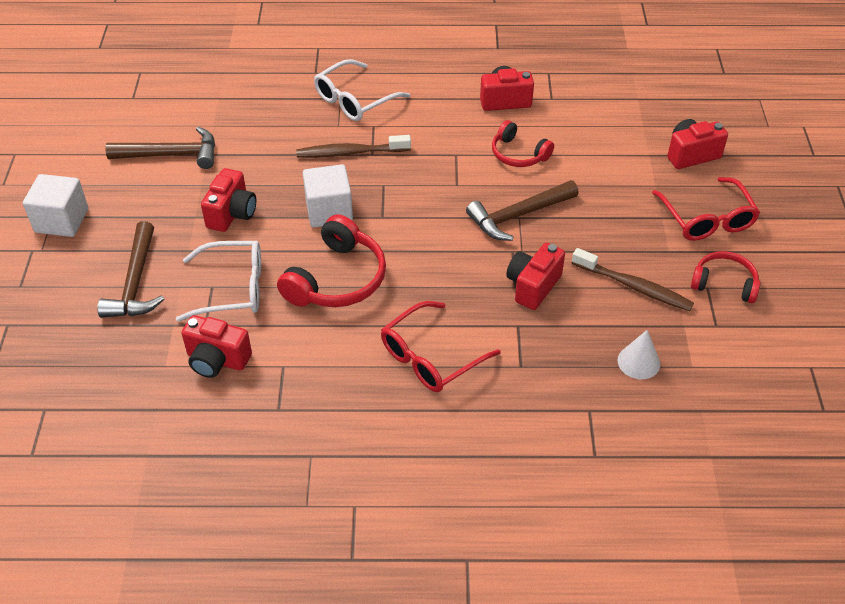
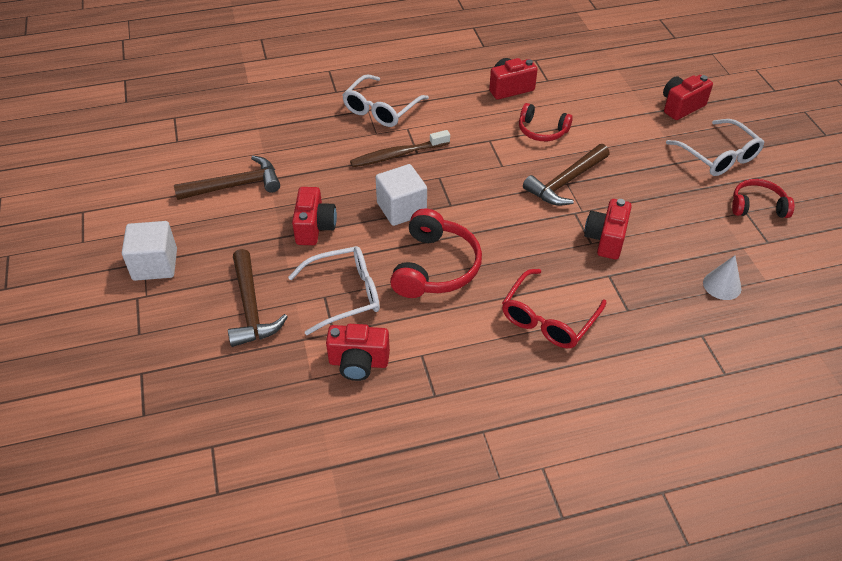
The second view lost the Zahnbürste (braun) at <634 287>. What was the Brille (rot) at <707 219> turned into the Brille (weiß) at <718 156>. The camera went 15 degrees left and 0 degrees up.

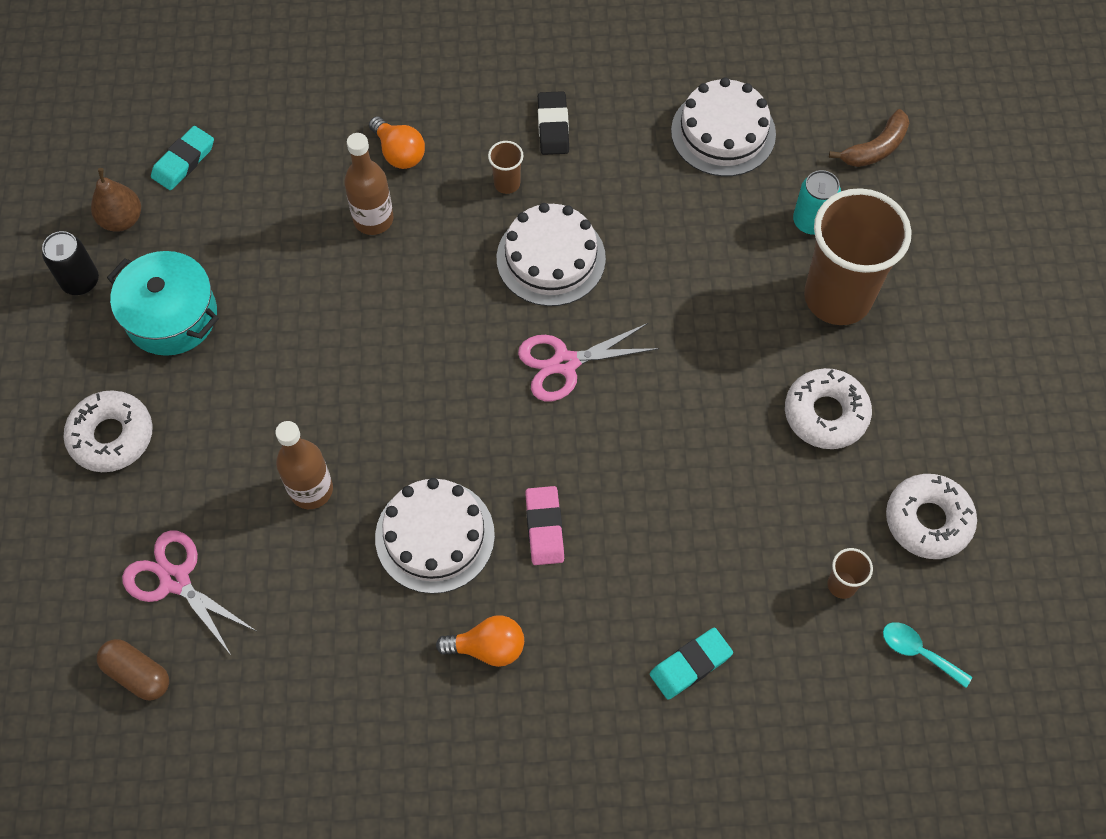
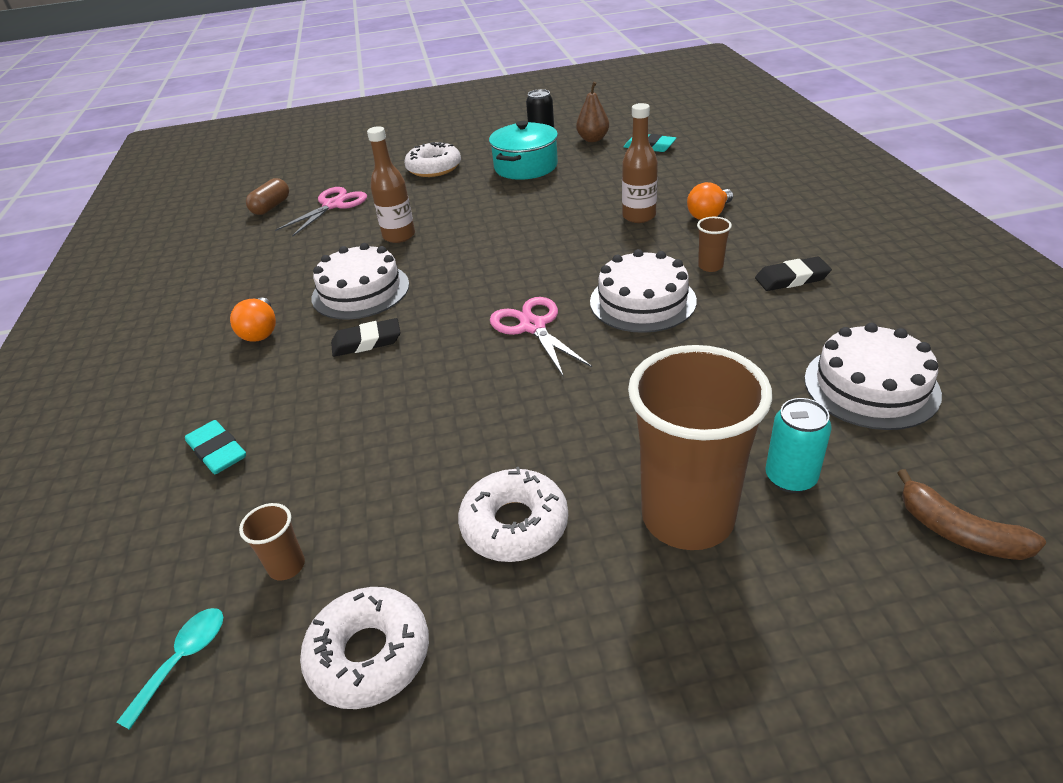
What was the Radiergummi (rosa) at <544 527> turned into the Radiergummi (schwarz) at <367 342>. The camera went 85 degrees right and 25 degrees down.

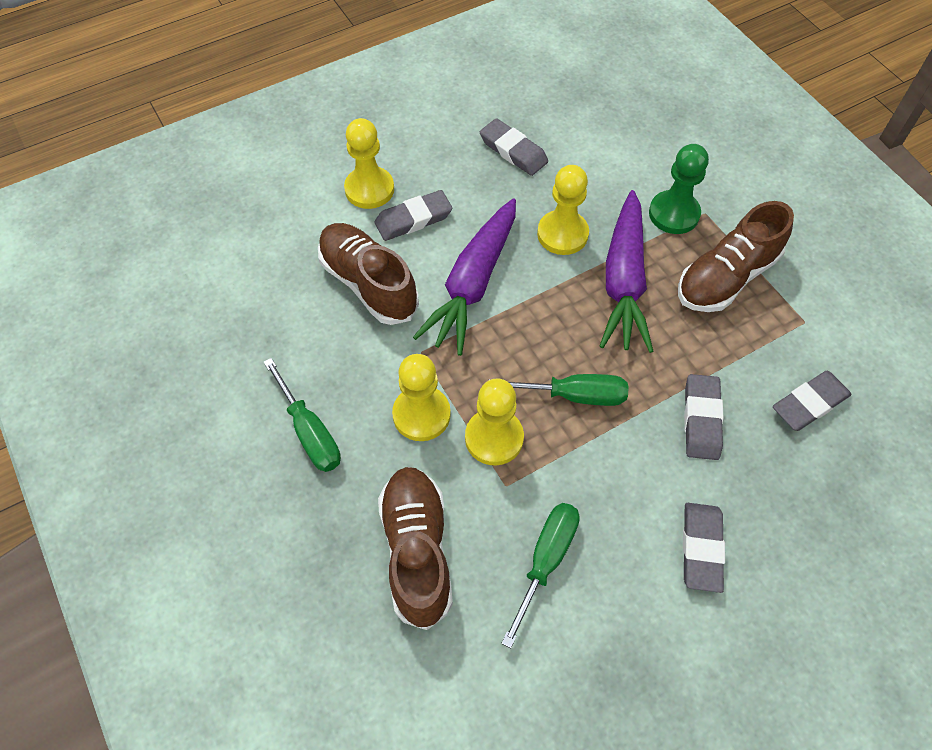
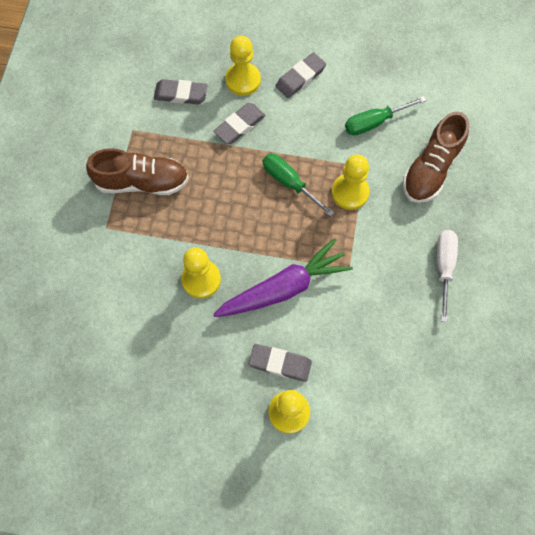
The second view lost the Schuh (braun) at <368 284>. The second view lost the Radiergummi (grau) at <513 151>. The second view lost the Karotte (lila) at <624 280>. The second view lost the Bauer (grün) at <674 214>. The Bauer (gelb) ended up elsewhere, having gone from <421 415> to <243 80>. What was the Schraubenzieher (grün) at <309 431> turned into the Schraubenzieher (weiß) at <444 267>. The camera went 140 degrees left and 10 degrees up.

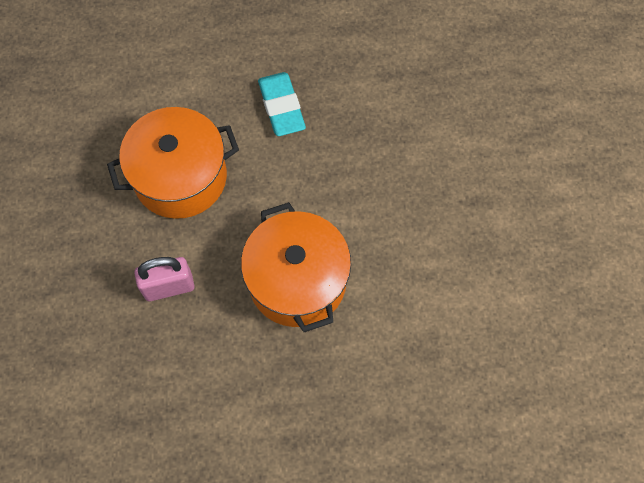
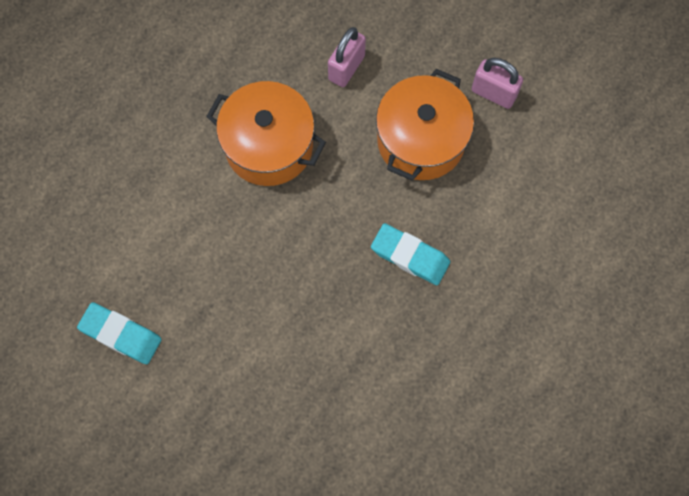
The second view gained the Radiergummi (türkis) at <121 334>. The second view gained the Vorhängeschloss (rosa) at <493 93>. The camera went 135 degrees right and 5 degrees up.

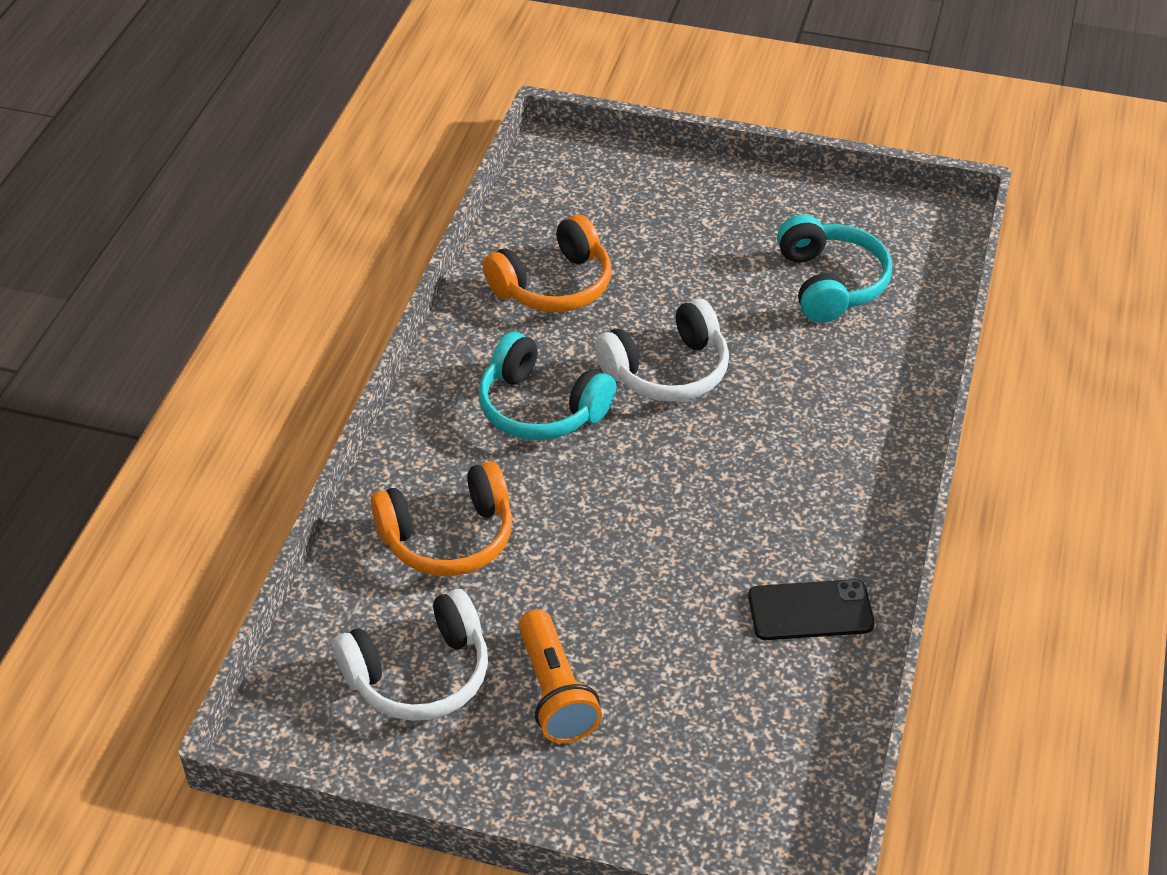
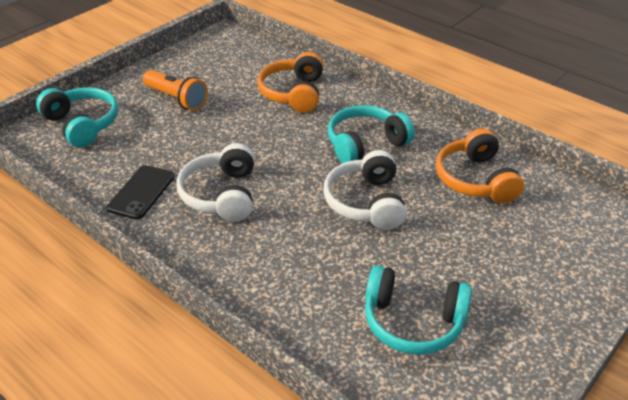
The second view gained the Kopfhörer (türkis) at <82 124>. The Kopfhörer (weiß) ended up elsewhere, having gone from <420 674> to <221 194>. The Taschenlampe (orange) at <555 692> ended up facing another way, 150 degrees counterclockwise from before. The camera went 115 degrees right and 5 degrees down.

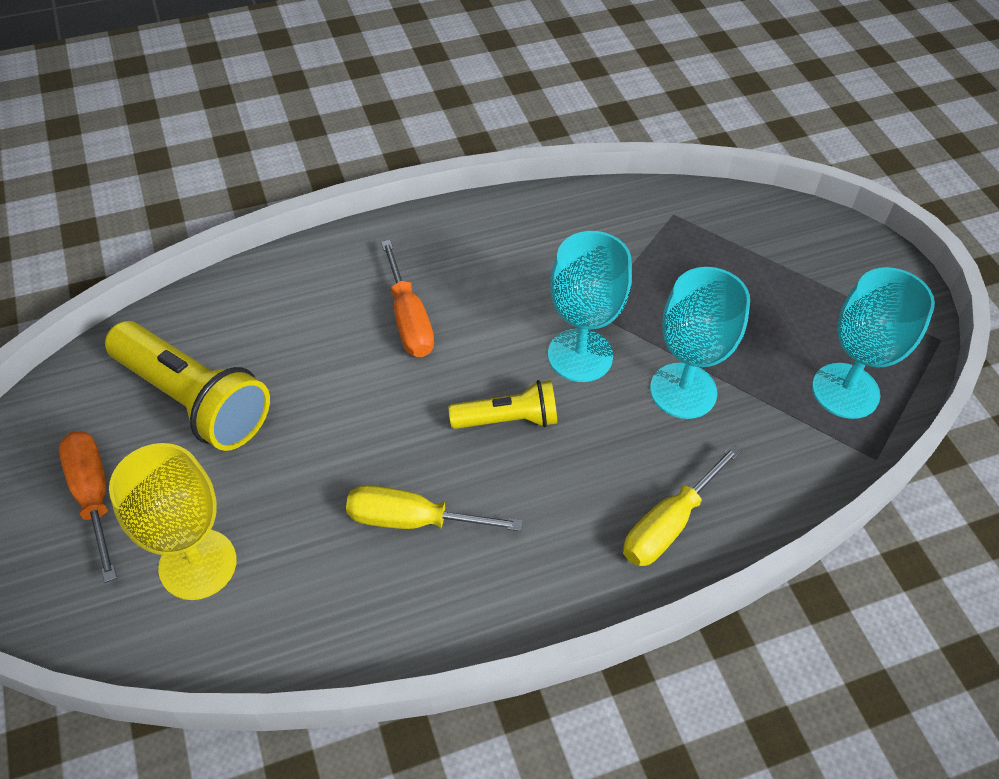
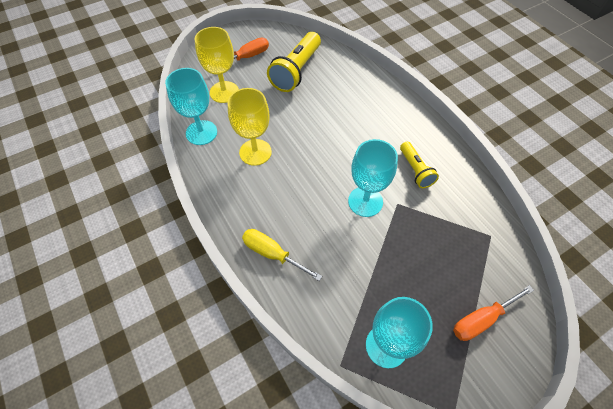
The Schraubenzieher (orange) ended up elsewhere, having gone from <409 319> to <481 319>. The Taschenlampe (gelb) ended up elsewhere, having gone from <508 419> to <415 170>. The Kelch (türkis) ended up elsewhere, having gone from <683 391> to <201 132>. Where the Schraubenzieher (gelb) stood at <413 520>, the Kelch (gelb) came to stand at <255 152>. The camera went 80 degrees right and 5 degrees up.

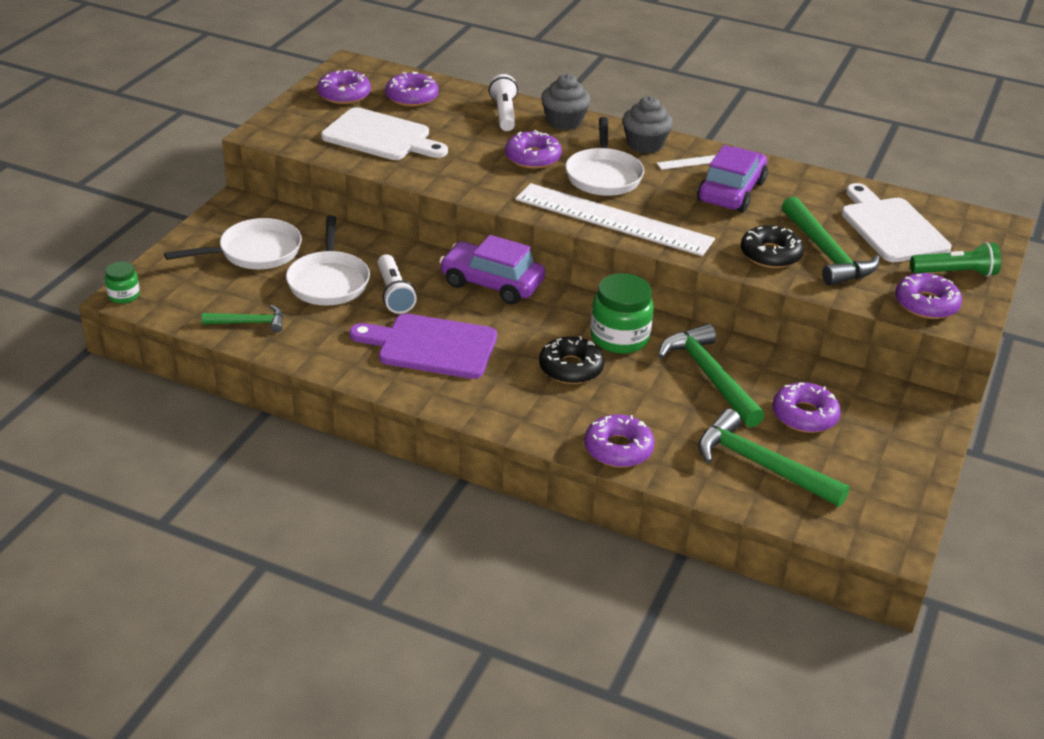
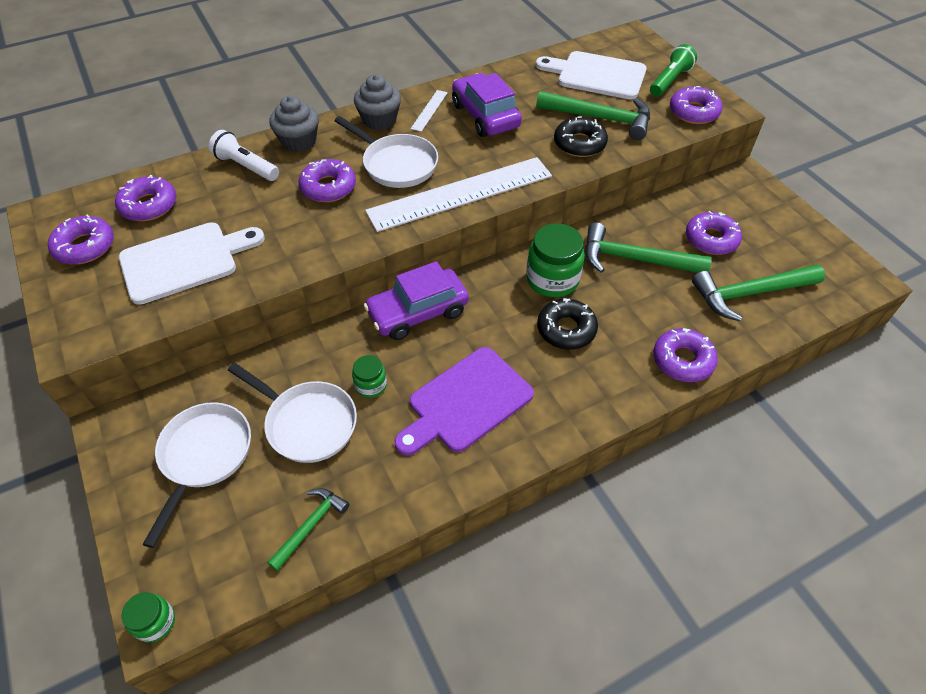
Where the Taschenlampe (weiß) stood at <394 294>, the Einmachglas (grün) came to stand at <371 385>. The camera went 50 degrees left and 15 degrees up.

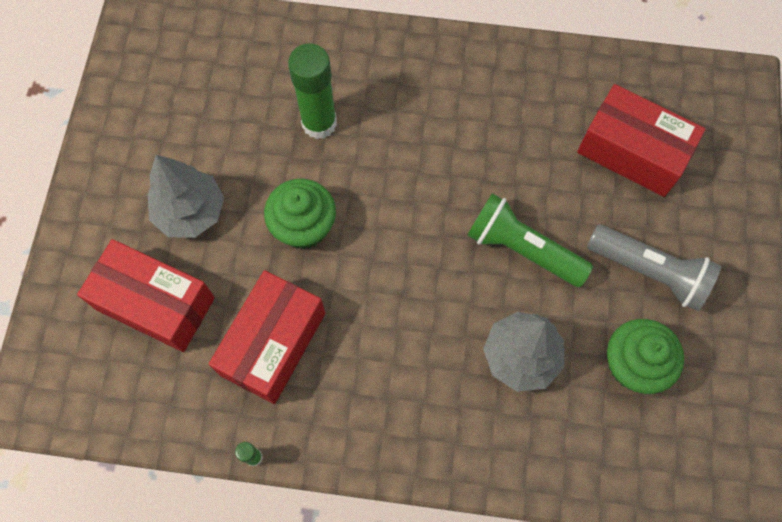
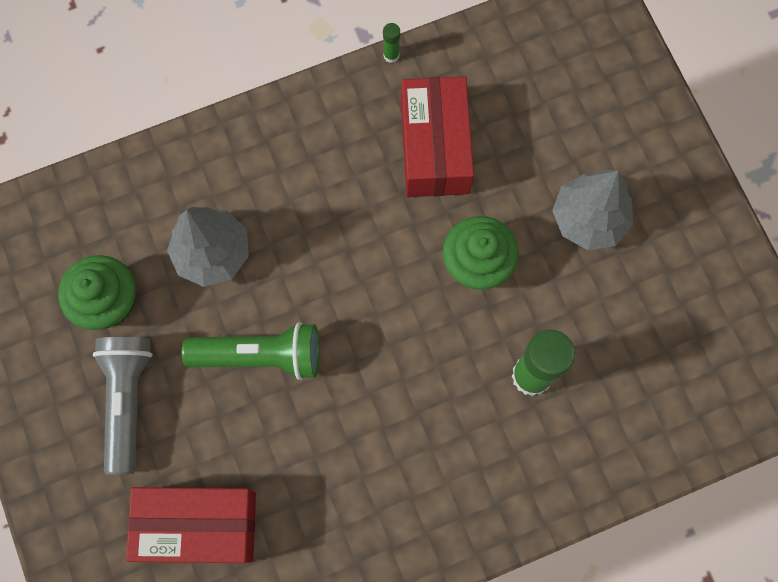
The second view lost the Schachtel (rot) at <155 303>. The Taschenlampe (grau) at <650 272> ended up facing another way, 90 degrees clockwise from before. The camera went 150 degrees right and 5 degrees up.

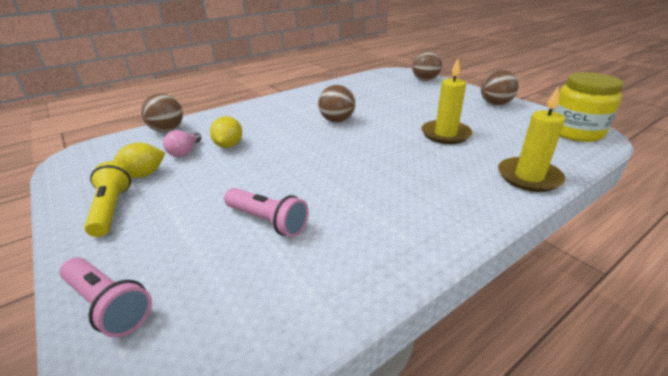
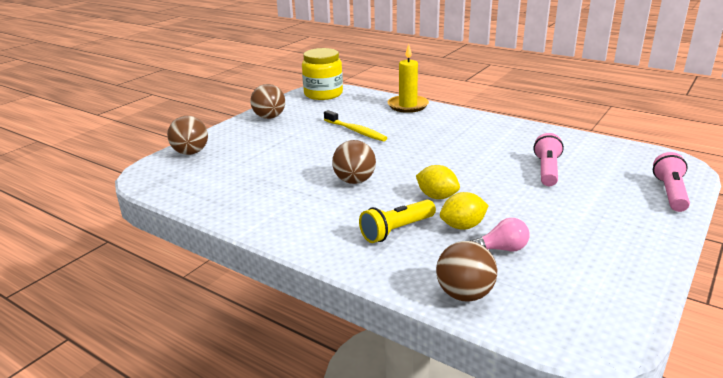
The Taschenlampe (gelb) ended up elsewhere, having gone from <111 209> to <397 230>. The Zitrone (gelb) ended up elsewhere, having gone from <143 175> to <437 196>. Where the Kerze (gelb) stood at <445 134>, the Zahnbürste (gelb) came to stand at <355 131>. The camera went 110 degrees left and 5 degrees down.

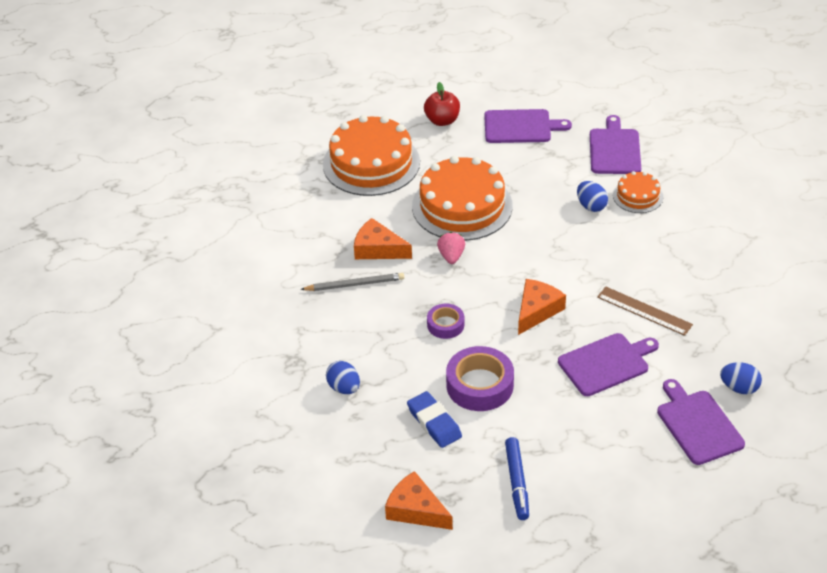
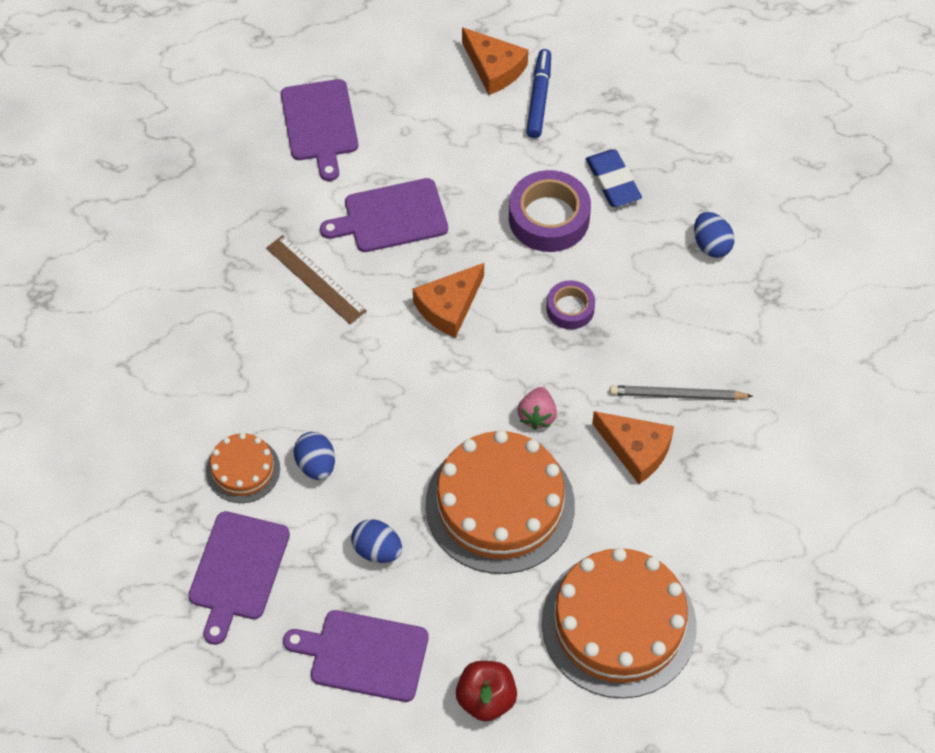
The Käse (orange) ended up elsewhere, having gone from <416 510> to <494 68>. The Ei (blau) ended up elsewhere, having gone from <739 388> to <377 550>. The camera went 170 degrees left and 15 degrees up.

